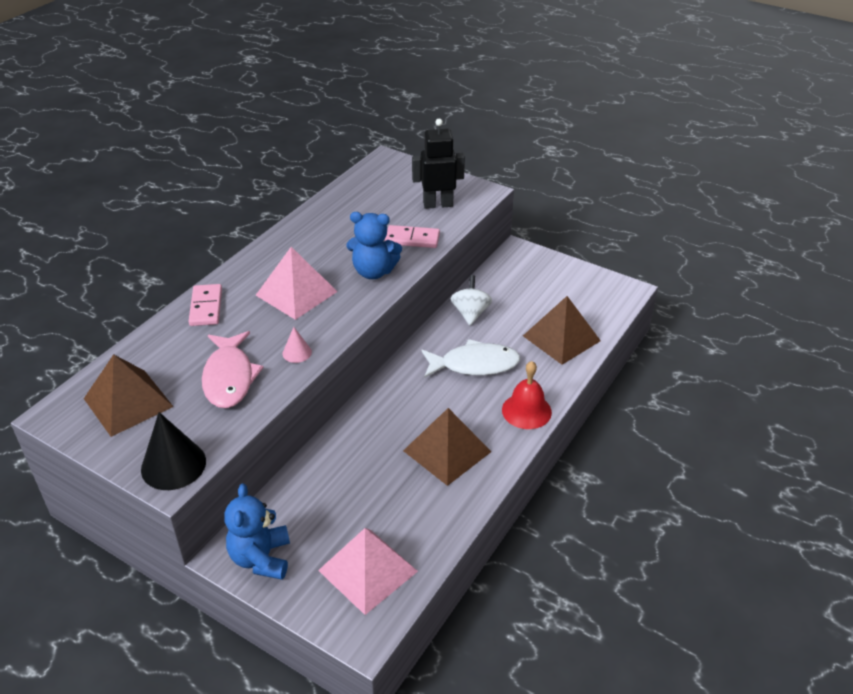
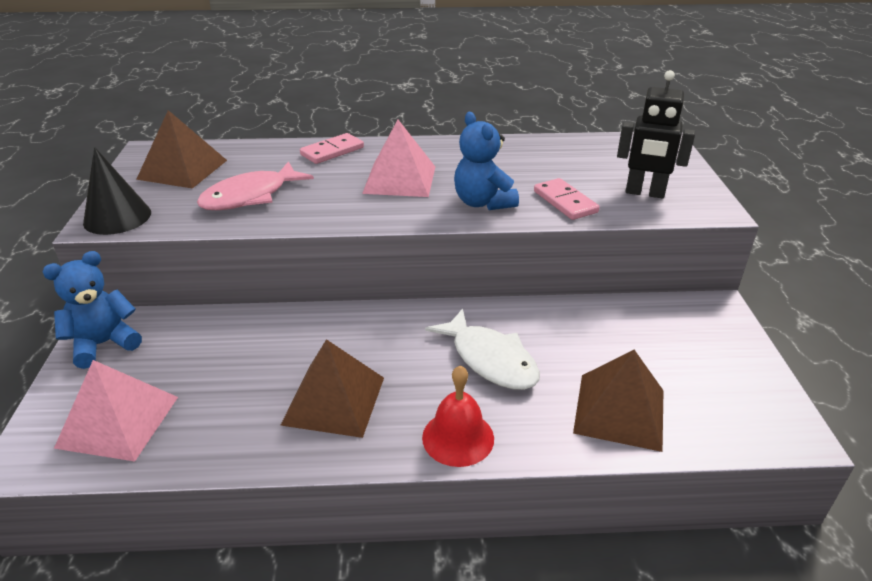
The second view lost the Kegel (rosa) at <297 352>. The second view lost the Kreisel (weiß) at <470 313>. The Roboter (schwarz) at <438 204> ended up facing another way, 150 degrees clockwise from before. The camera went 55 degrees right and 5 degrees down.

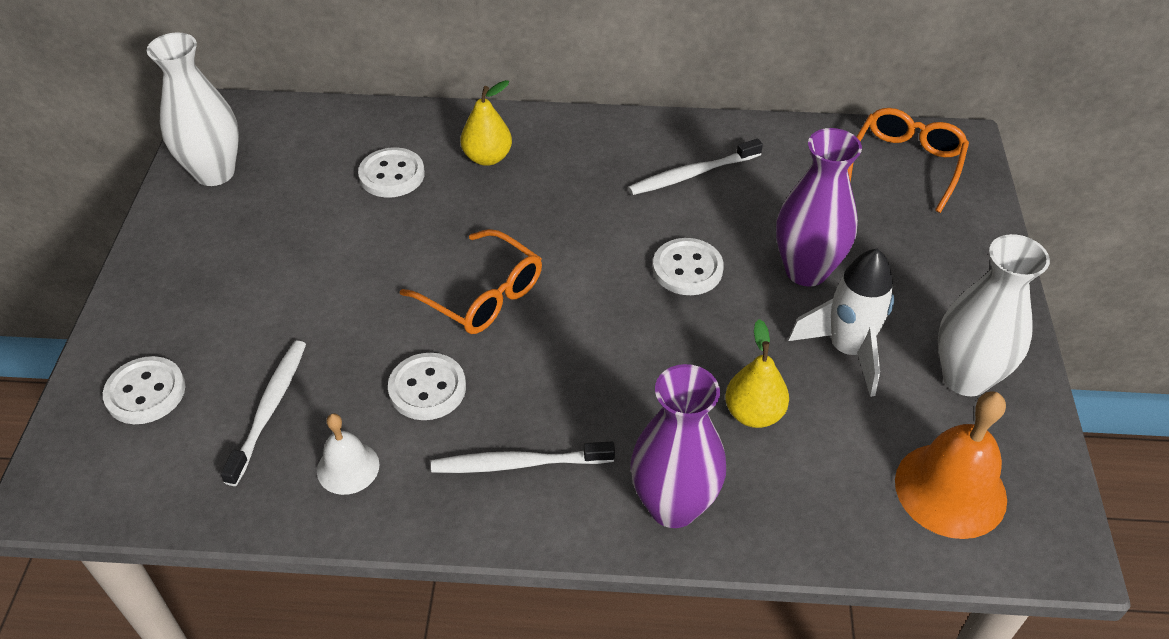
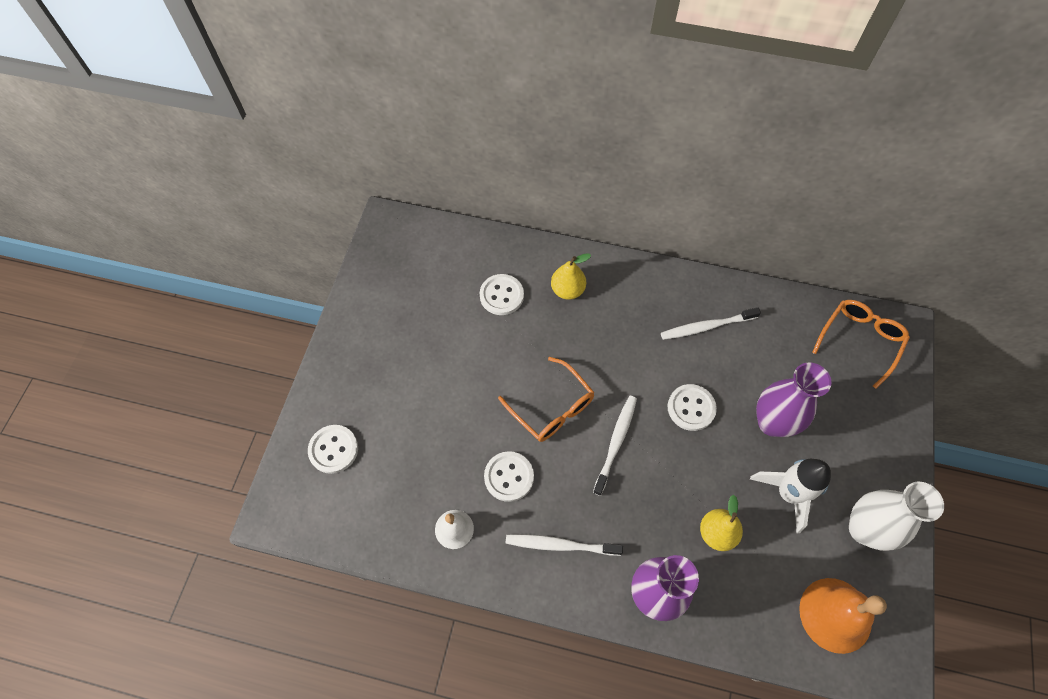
The second view lost the Vase (weiß) at <214 172>. The Zahnbürste (weiß) ended up elsewhere, having gone from <270 408> to <616 442>. The camera went 10 degrees right and 15 degrees up.

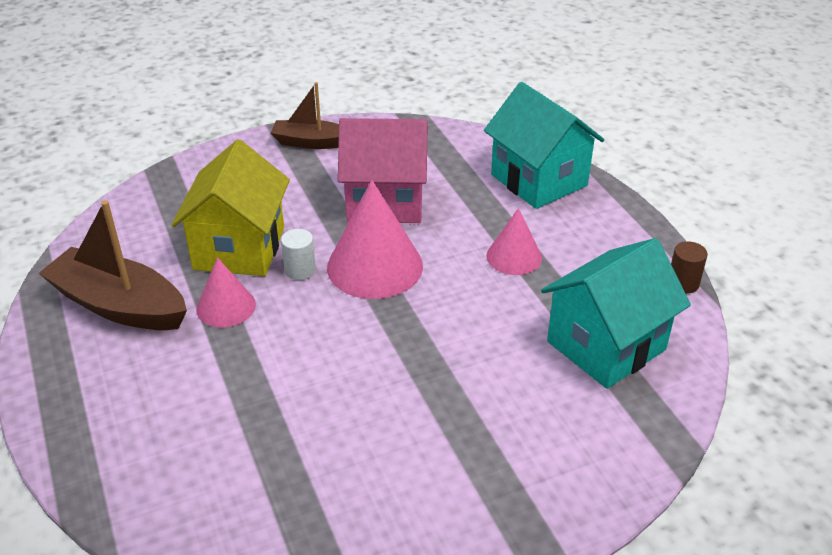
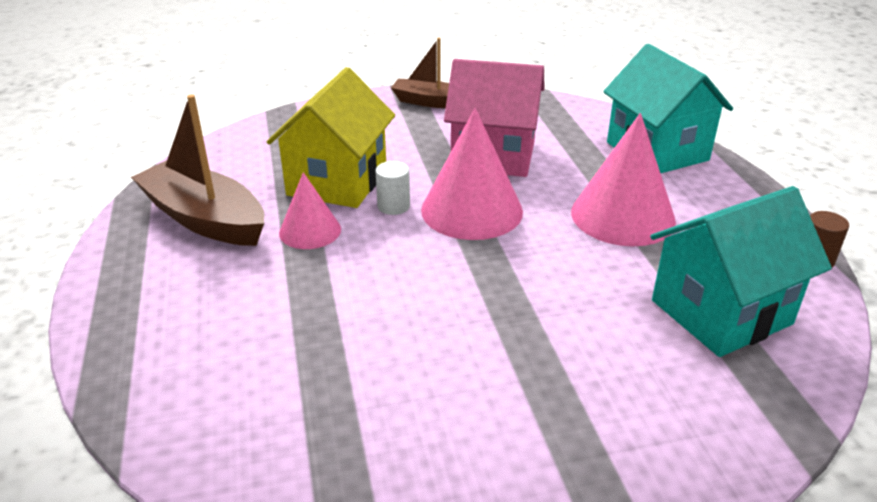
The size of the Kegel (rosa) at <514 256> changed by a factor of 1.71. The camera went 10 degrees right and 5 degrees down.

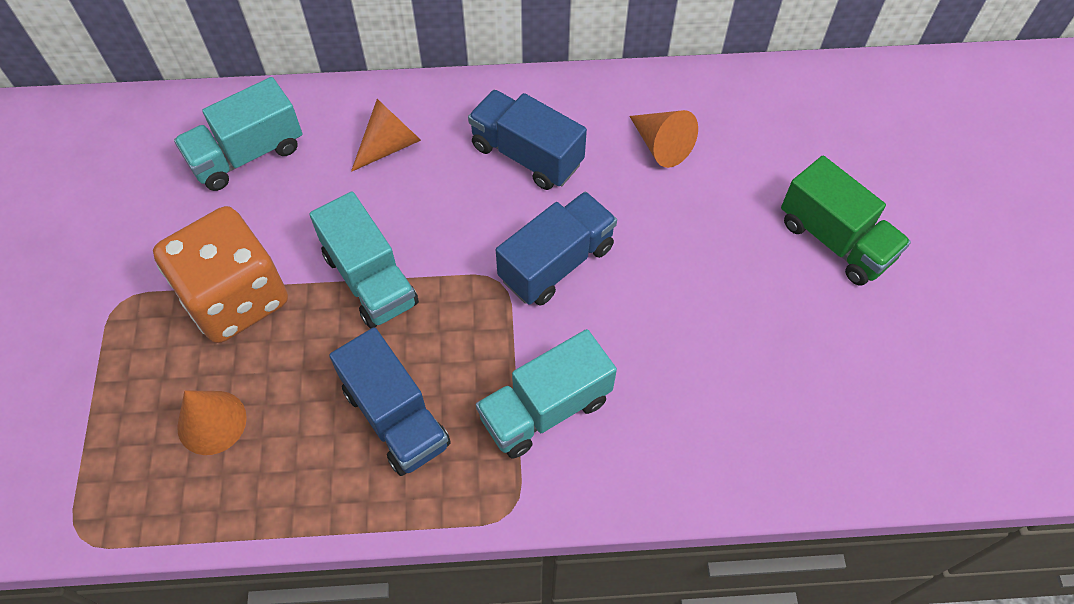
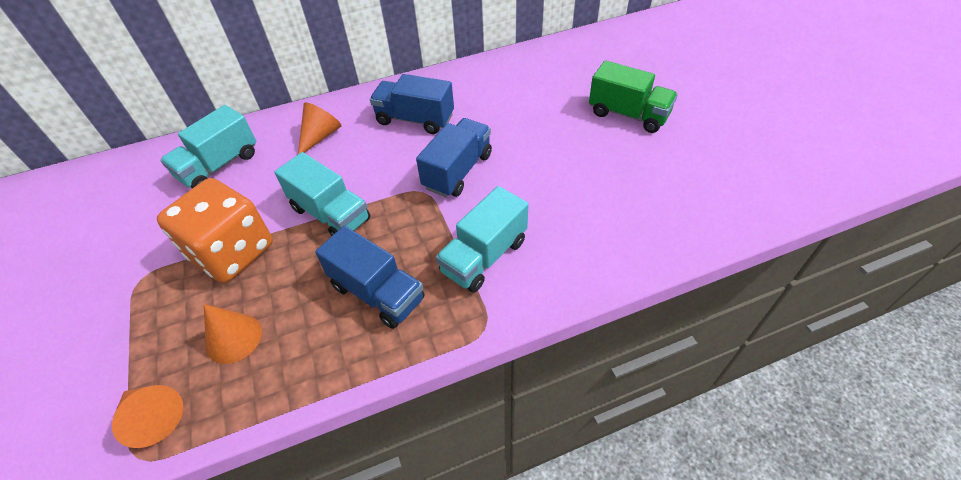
The Kegel (orange) ended up elsewhere, having gone from <661 145> to <153 417>. The camera went 15 degrees left and 10 degrees down.

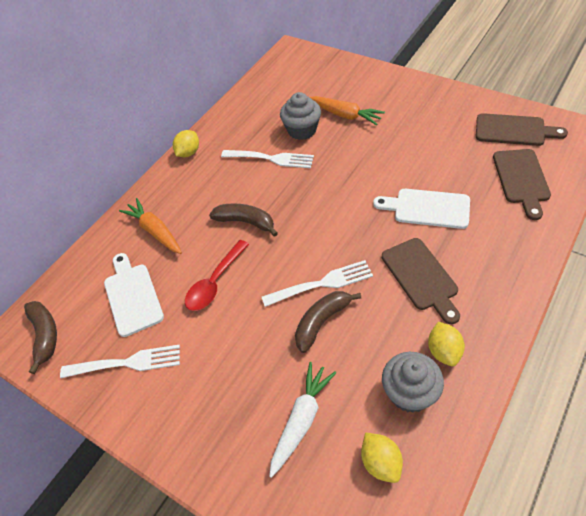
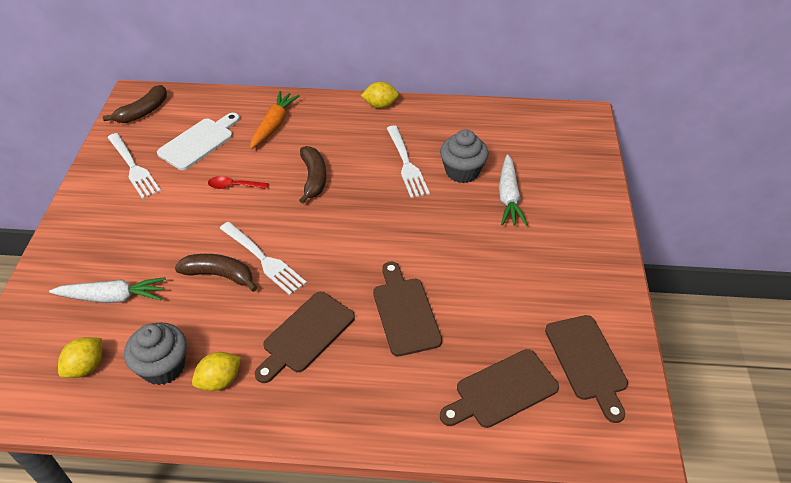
What was the Karotte (orange) at <345 115> turned into the Karotte (weiß) at <508 197>. What was the Schneidebrett (weiß) at <427 208> turned into the Schneidebrett (braun) at <405 312>. The size of the Löffel (rot) at <215 282> changed by a factor of 0.64. The camera went 55 degrees right and 5 degrees down.

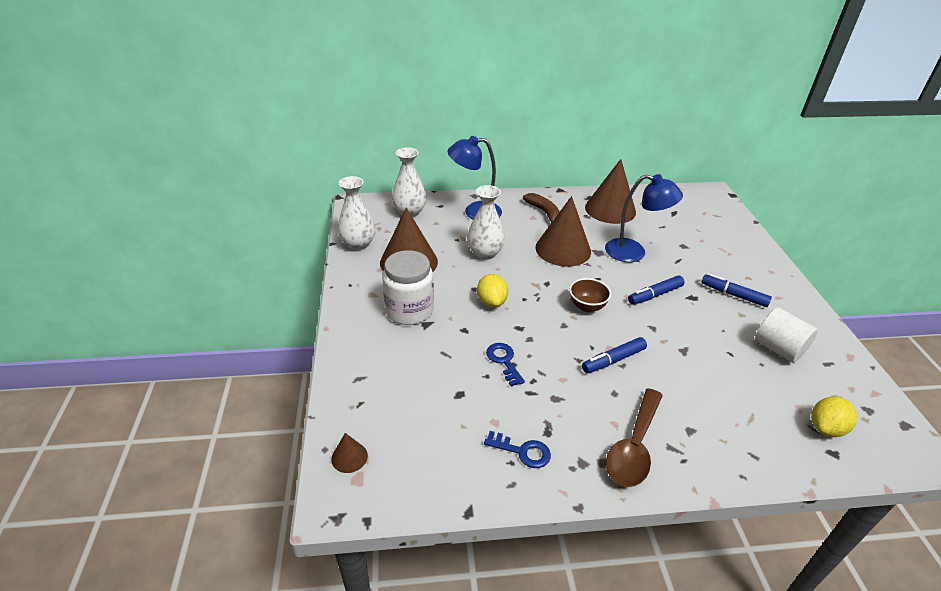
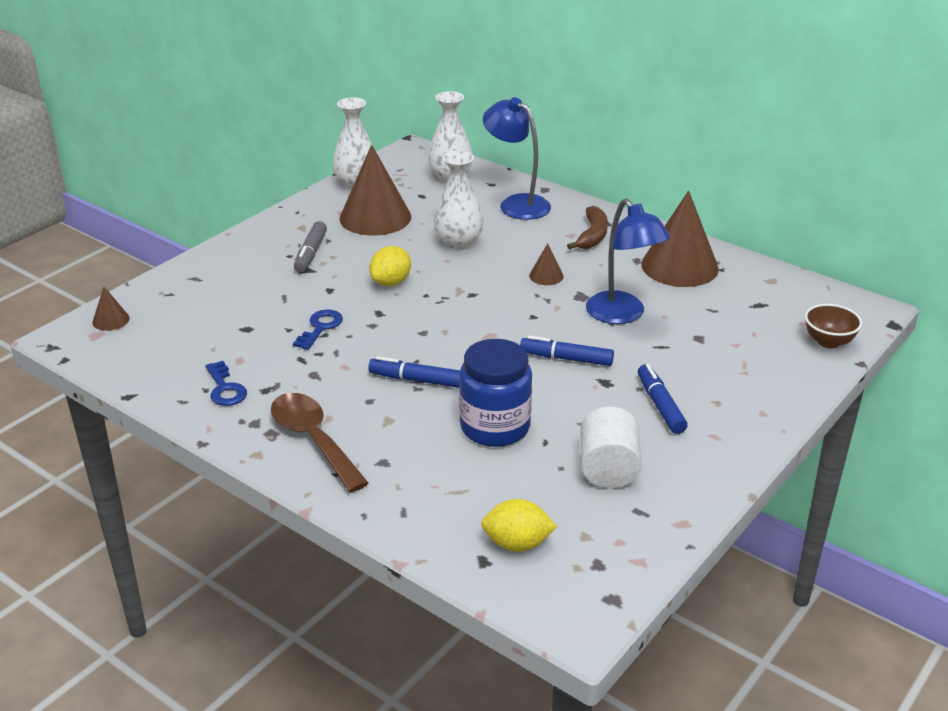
The second view gained the Einmachglas (blau) at <495 427>. The Schüssel (braun) ended up elsewhere, having gone from <587 306> to <828 342>. Where the Einmachglas (weiß) stood at <409 310>, the Filzstift (grau) came to stand at <310 253>. The Löffel (braun) at <634 446> ended up facing another way, 75 degrees clockwise from before. The size of the Kegel (braun) at <563 249> changed by a factor of 0.44. The camera went 45 degrees right and 5 degrees down.

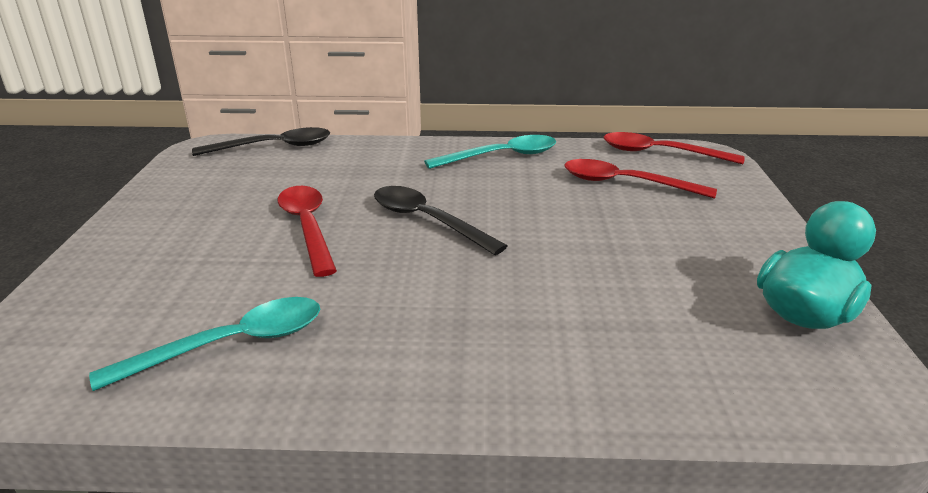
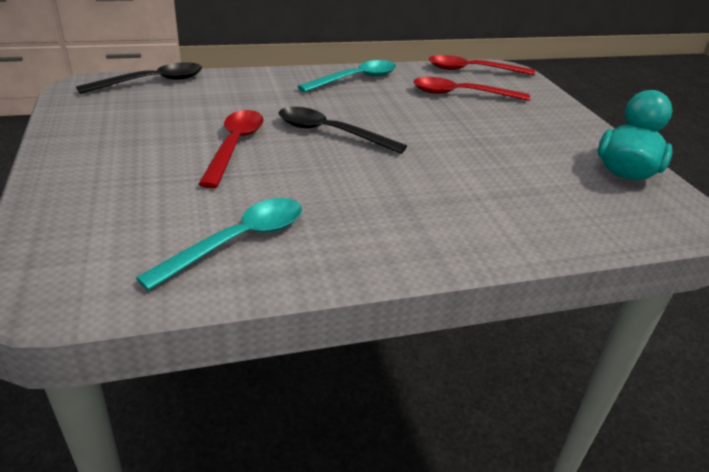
The Löffel (rot) at <308 227> ended up facing another way, 45 degrees clockwise from before. The camera went 20 degrees left and 5 degrees up.

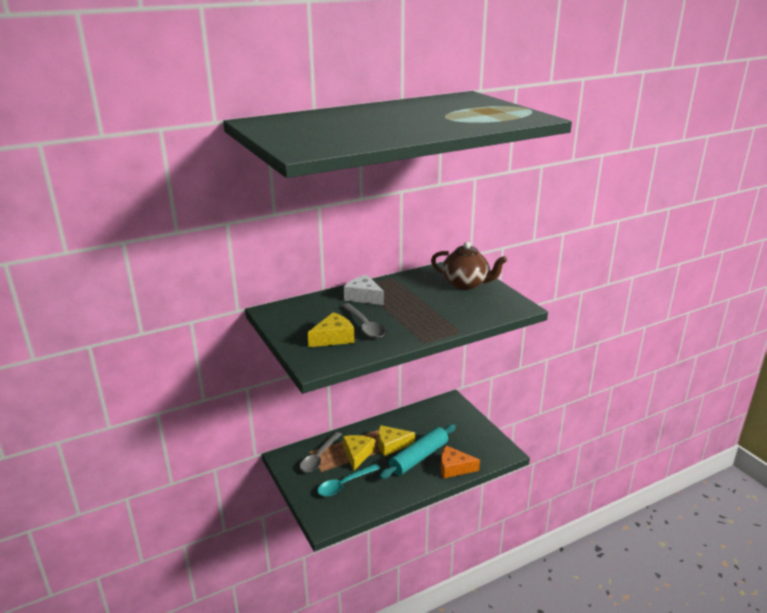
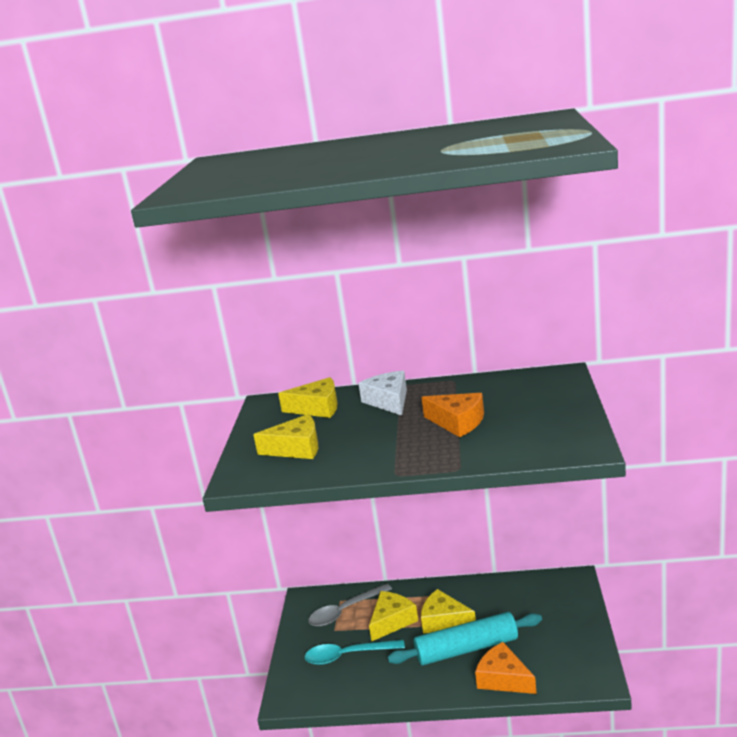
The second view lost the Löffel (grau) at <365 326>. The second view lost the Teekanne (braun) at <466 284>. The second view gained the Käse (gelb) at <317 408>. The second view gained the Käse (orange) at <457 422>. The camera went 35 degrees right and 5 degrees down.

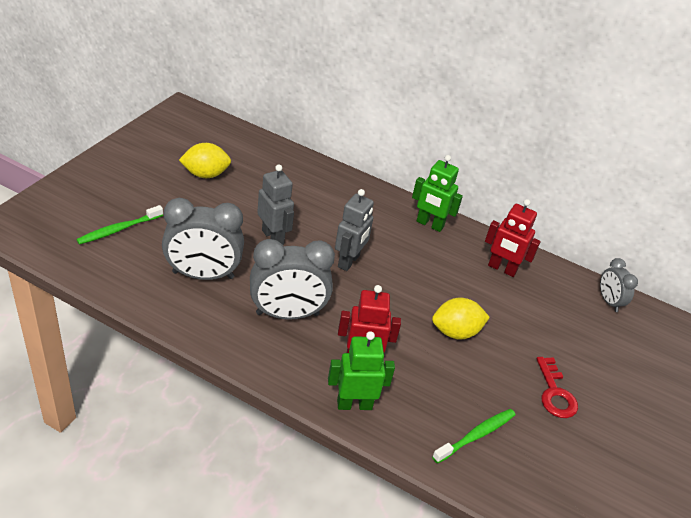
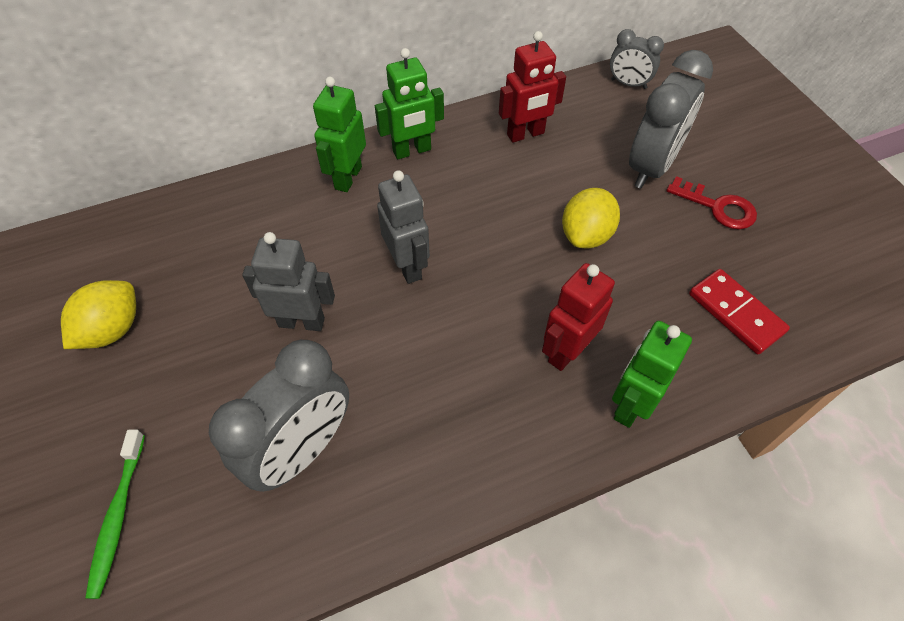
The second view gained the Roboter (grün) at <347 178>. The Wecker (grau) ended up elsewhere, having gone from <287 314> to <651 166>. Where the Zahnbürste (grün) stood at <476 435>, the Dominostein (rot) came to stand at <736 313>. The camera went 45 degrees left and 15 degrees up.

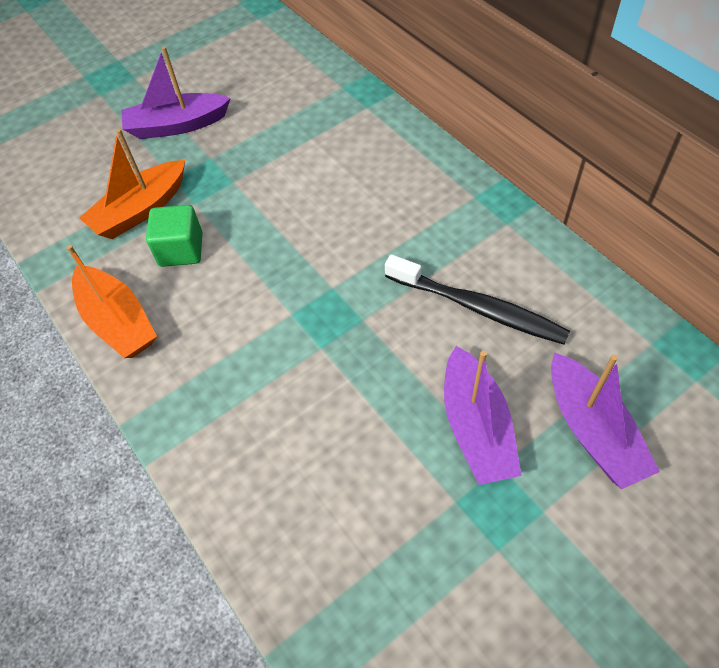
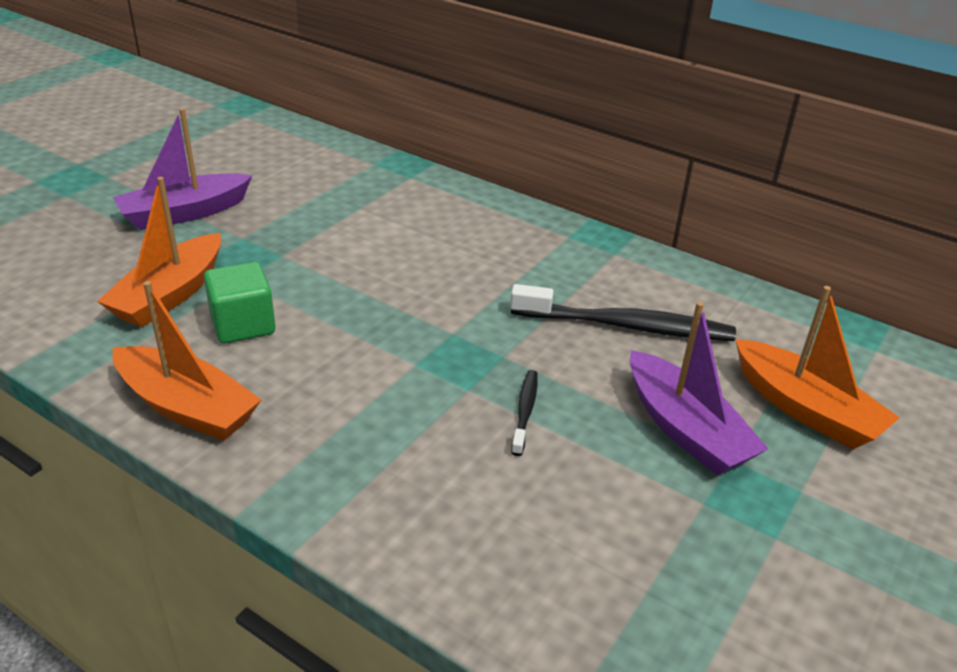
The second view gained the Zahnbürste (schwarz) at <525 411>. What was the Boot (lila) at <592 430> turned into the Boot (orange) at <805 409>. The camera went 25 degrees left and 20 degrees down.

